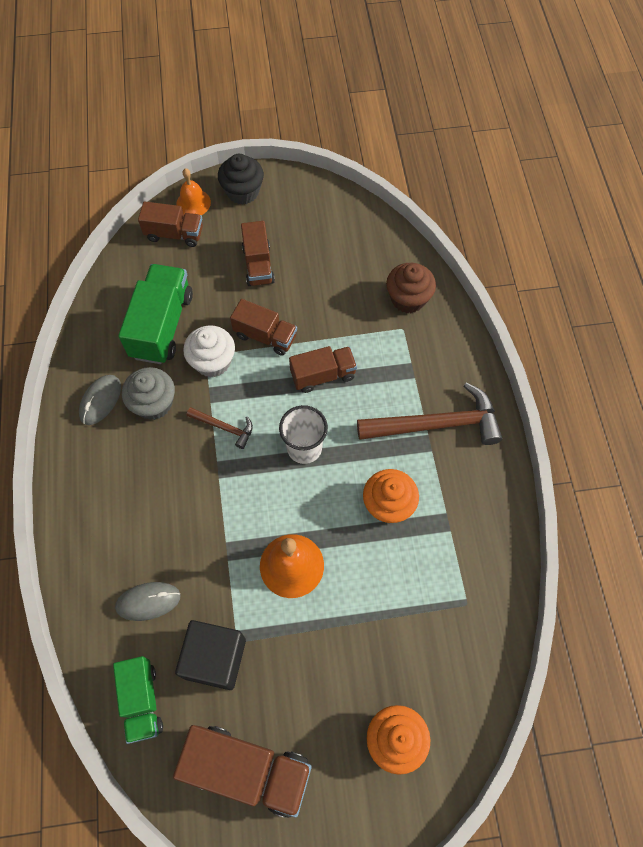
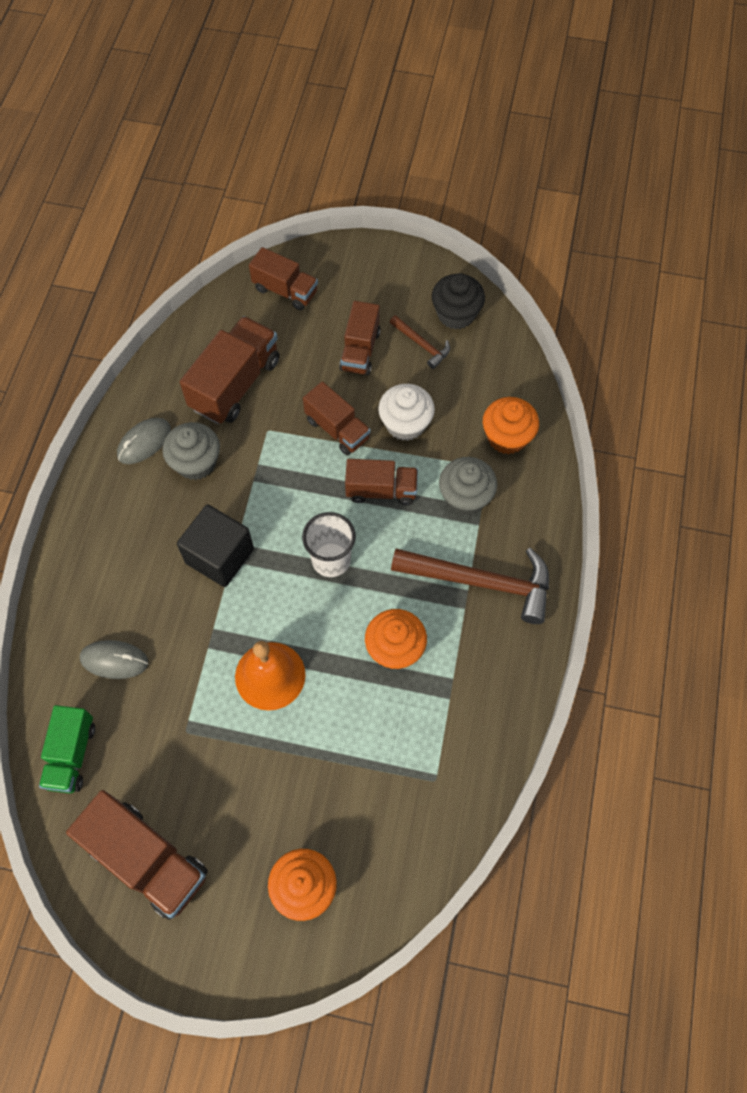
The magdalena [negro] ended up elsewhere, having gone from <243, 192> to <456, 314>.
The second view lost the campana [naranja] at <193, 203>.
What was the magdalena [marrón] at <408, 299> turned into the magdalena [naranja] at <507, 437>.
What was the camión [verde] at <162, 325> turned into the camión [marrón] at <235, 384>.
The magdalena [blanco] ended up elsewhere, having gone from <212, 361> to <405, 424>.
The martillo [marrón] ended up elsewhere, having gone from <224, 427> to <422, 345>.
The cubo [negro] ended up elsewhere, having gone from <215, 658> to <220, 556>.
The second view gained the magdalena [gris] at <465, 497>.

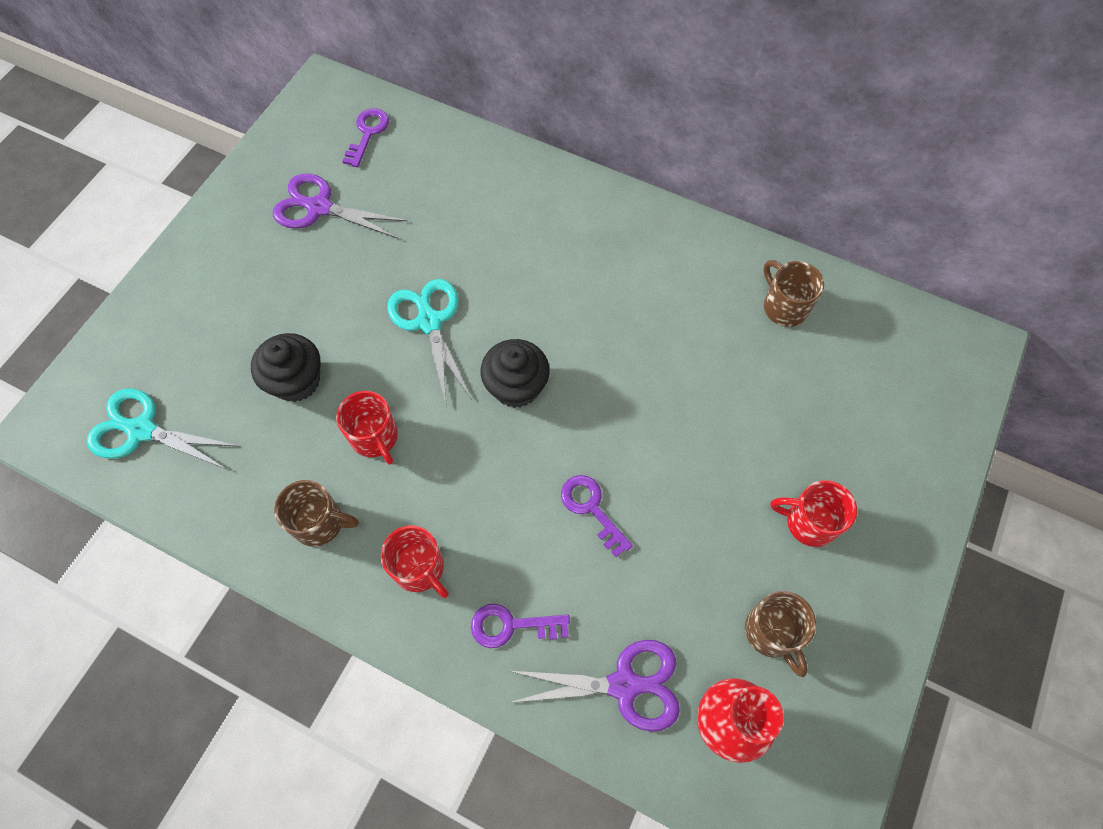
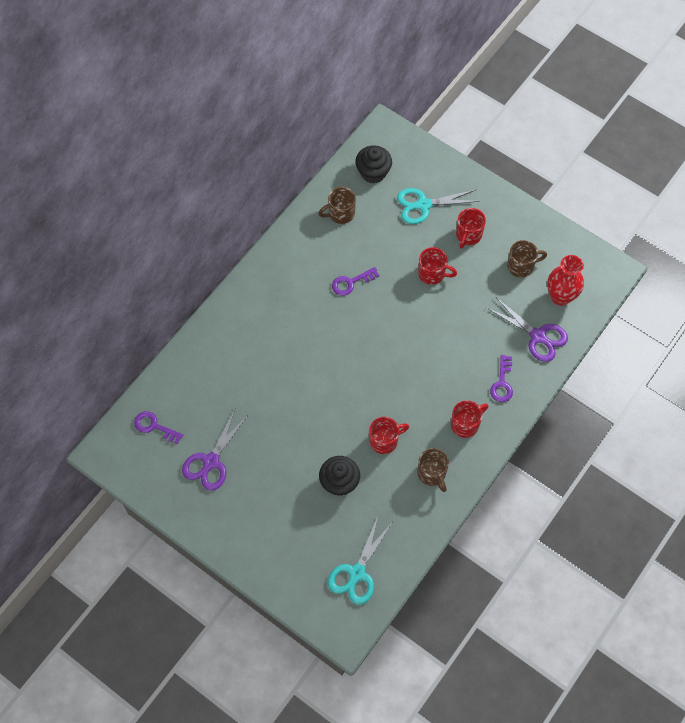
The tijeras [turquesa] ended up elsewhere, having gone from <429, 322> to <423, 205>.
The magdalena [negro] ended up elsewhere, having gone from <516, 386> to <373, 172>.
The llave [morado] ended up elsewhere, having gone from <591, 509> to <351, 282>.
The taza [marrón] at <320, 523> ended up facing another way, 135 degrees clockwise from before.
The tijeras [morado] at <624, 685> ended up facing another way, 120 degrees clockwise from before.
The second view gained the taza [rojo] at <432, 273>.

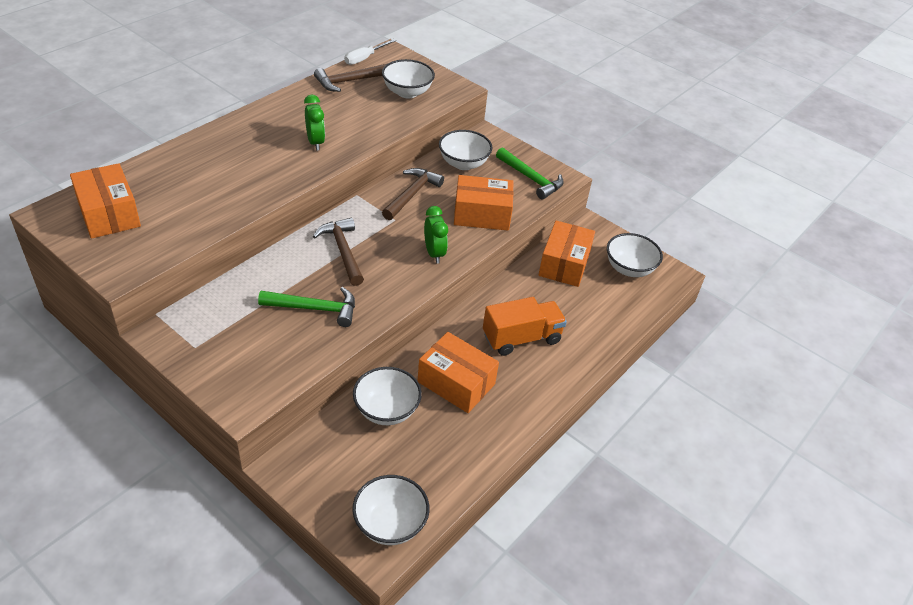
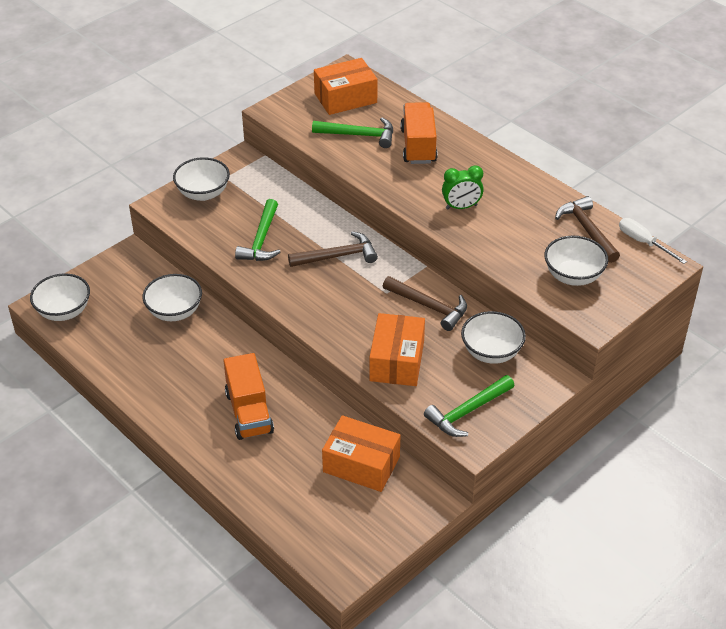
The second view lost the despertador [verde] at <434, 253>.
The cuenco [blanco] ended up elsewhere, having gone from <629, 269> to <203, 193>.
The second view lost the caja [naranja] at <456, 383>.
The second view gained the camión [naranja] at <418, 146>.
The second view gained the martillo [verde] at <359, 135>.

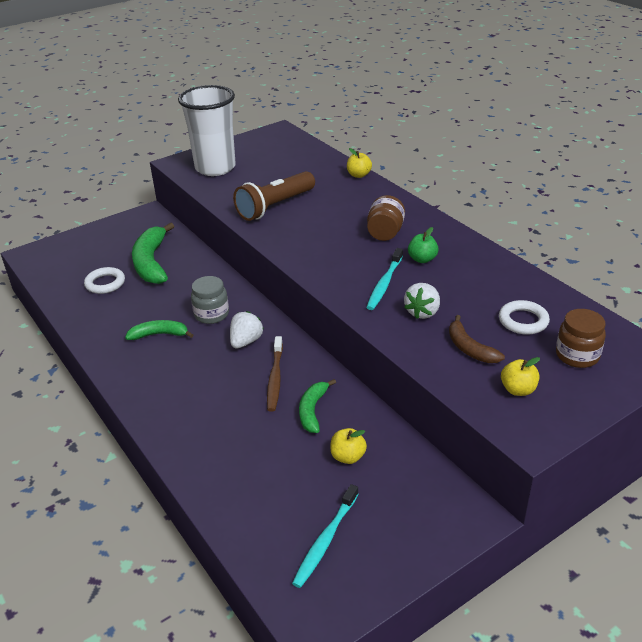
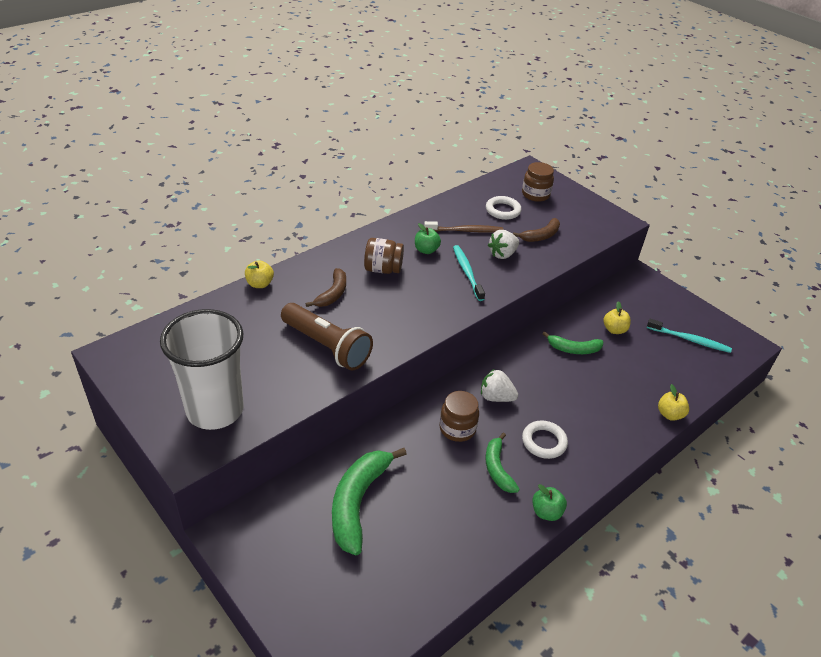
The plátano [verde] at <151, 263> ended up facing another way, 120 degrees clockwise from before.
The cepillo de dientes [turquesa] at <384, 284> ended up facing another way, 120 degrees counterclockwise from before.
The anillo [blanco] ended up elsewhere, having gone from <105, 283> to <544, 442>.
What was the tarro [gris] at <211, 314> turned into the tarro [marrón] at <457, 428>.
The fresa [blanco] at <422, 312> ended up facing another way, 120 degrees clockwise from before.
The cepillo de dientes [marrón] ended up elsewhere, having gone from <275, 378> to <465, 231>.
The manzana [amarillo] ended up elsewhere, having gone from <518, 390> to <669, 414>.
The second view gained the plátano [marrón] at <333, 294>.
The second view gained the manzana [verde] at <546, 512>.

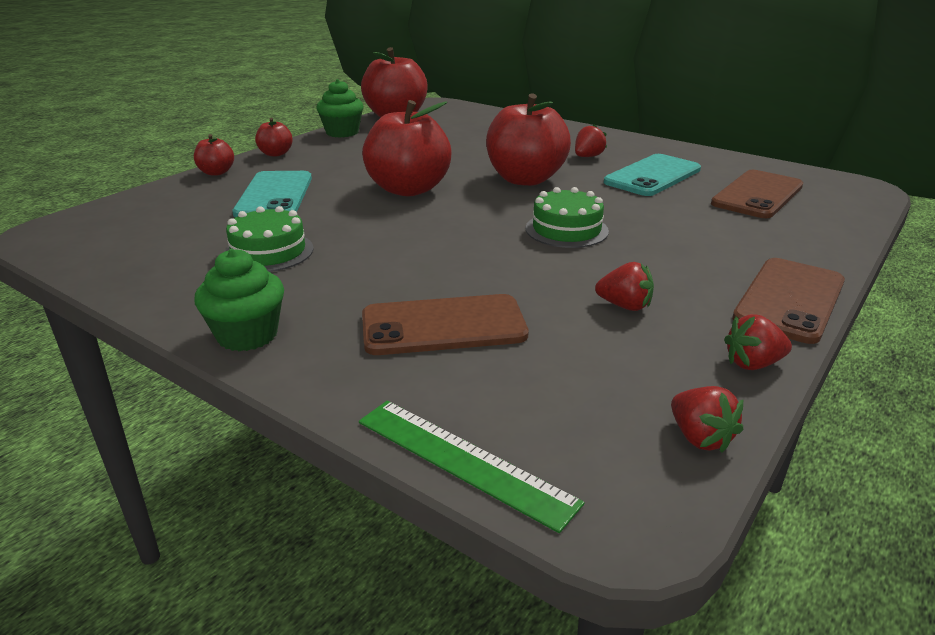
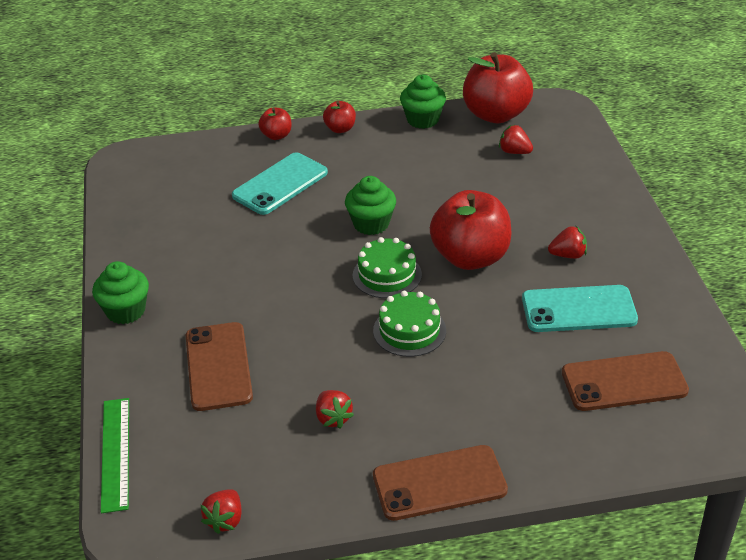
Where the manzana [rojo] stood at <408, 189>, the magdalena [verde] came to stand at <371, 224>.
The tarta [verde] ended up elsewhere, having gone from <268, 252> to <387, 275>.
The móvil [marrón] at <443, 326> ended up facing another way, 45 degrees clockwise from before.
The fresa [rojo] ended up elsewhere, having gone from <753, 364> to <514, 152>.

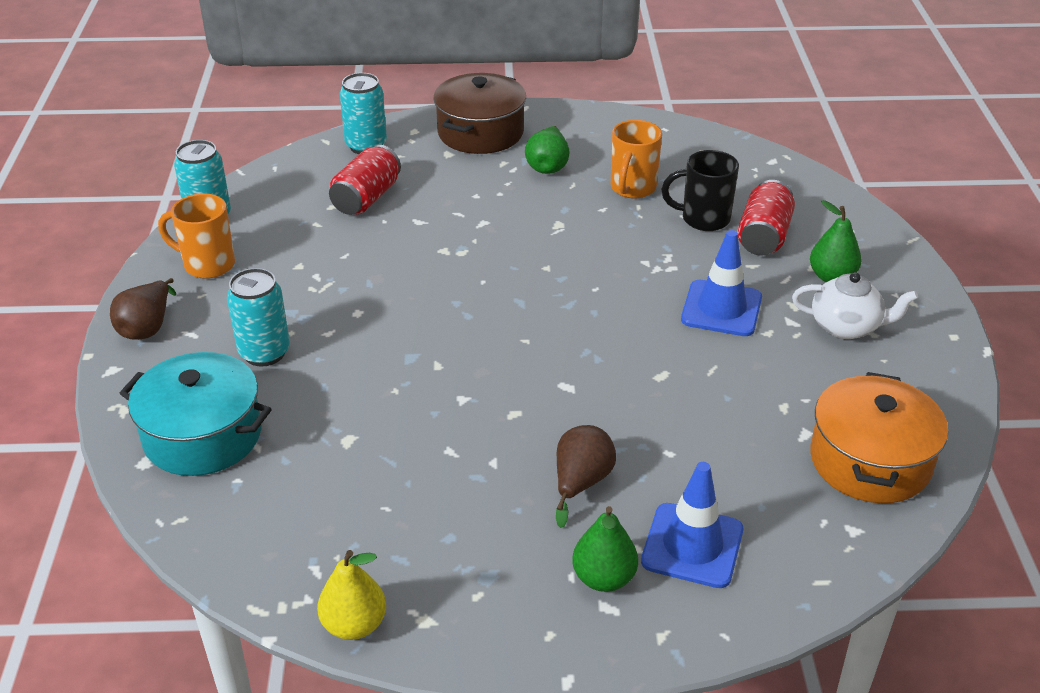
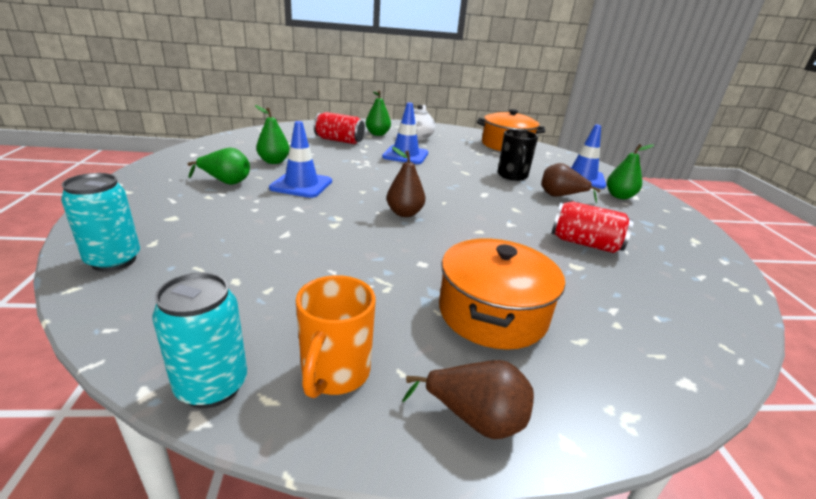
The second view lost the olla [marrón] at <480, 132>.
Where the taza [naranja] stood at <632, 188>, the pera [verde] came to stand at <274, 161>.
The lata [rojo] ended up elsewhere, having gone from <366, 198> to <585, 243>.
The taza [negro] ended up elsewhere, having gone from <703, 219> to <512, 176>.
Where the lata [turquesa] stood at <264, 353>, the olla [naranja] came to stand at <492, 313>.
The second view lost the olla [turquesa] at <203, 435>.
The second view lost the pera [amarillo] at <354, 625>.
The second view gained the cono de tráfico [azul] at <301, 185>.
The second view gained the pera [marrón] at <404, 213>.

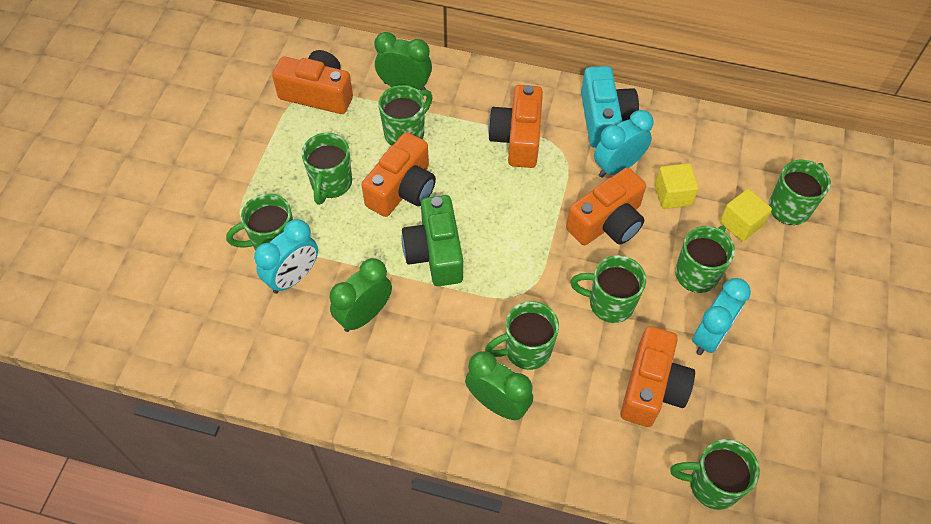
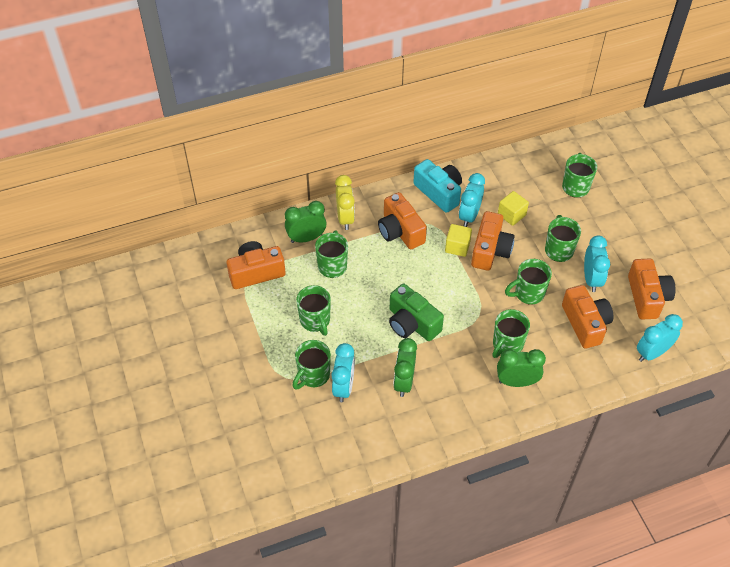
The cámara [naranja] ended up elsewhere, having gone from <402, 189> to <647, 297>.
The cubo [amarillo] ended up elsewhere, having gone from <740, 224> to <457, 247>.
Where the taza [verde] stood at <712, 485>, the despertador [turquesa] came to stand at <652, 353>.
The second view gained the despertador [amarillo] at <345, 218>.

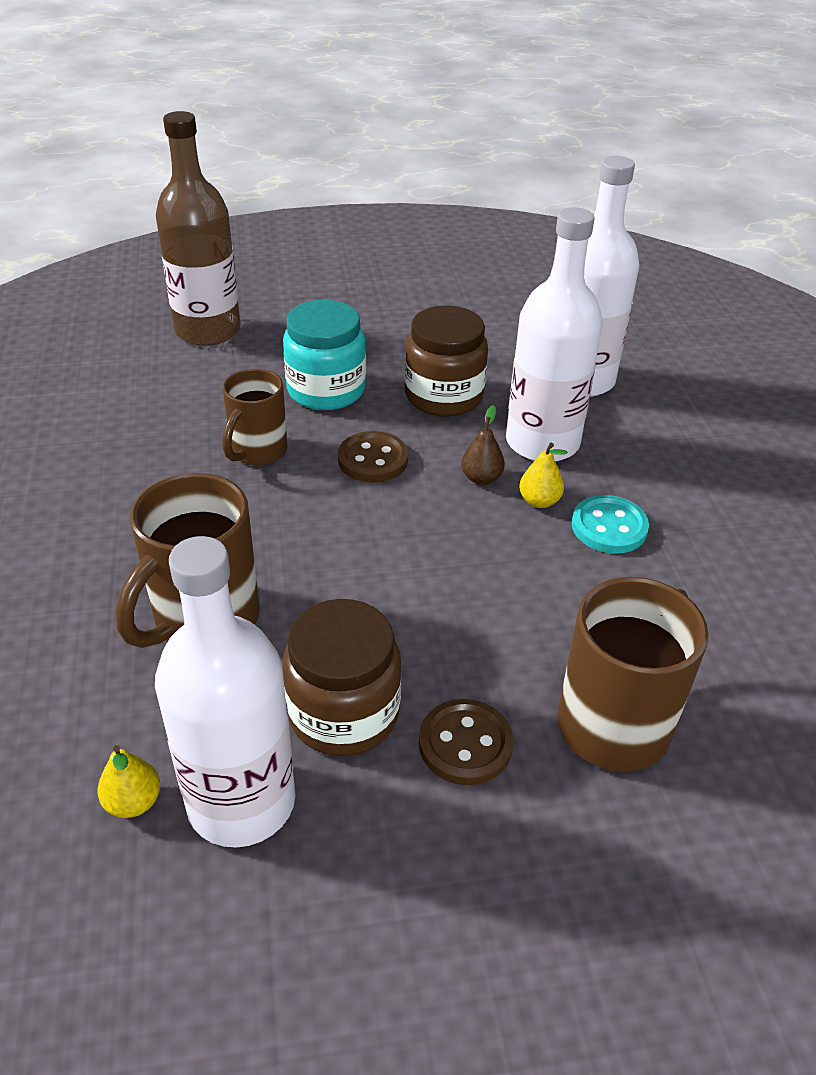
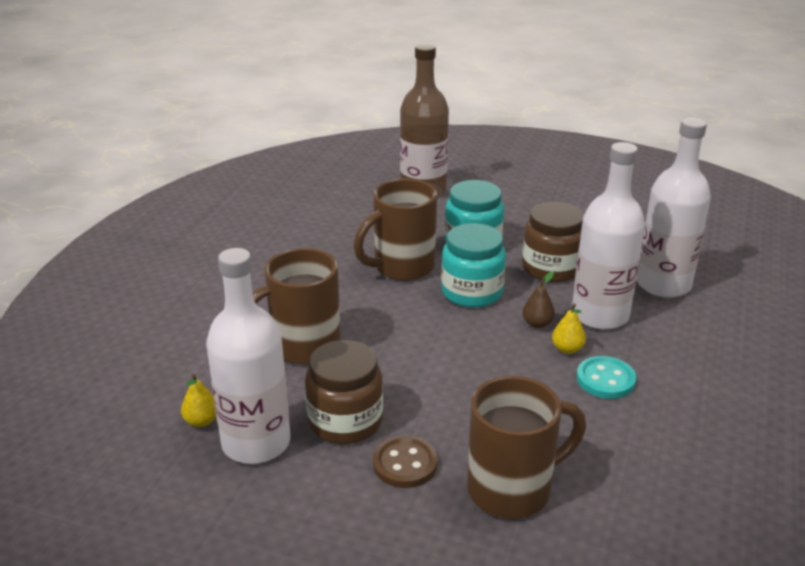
The size of the taza [marrón] at <257, 452> changed by a factor of 1.53.
Where the botón [marrón] stood at <373, 459>, the tarro [turquesa] came to stand at <472, 292>.

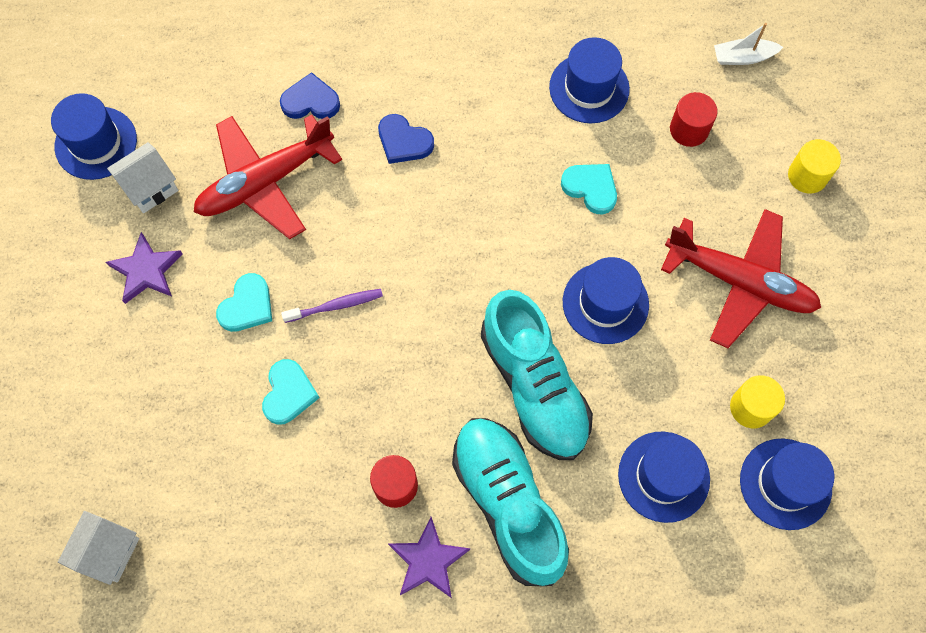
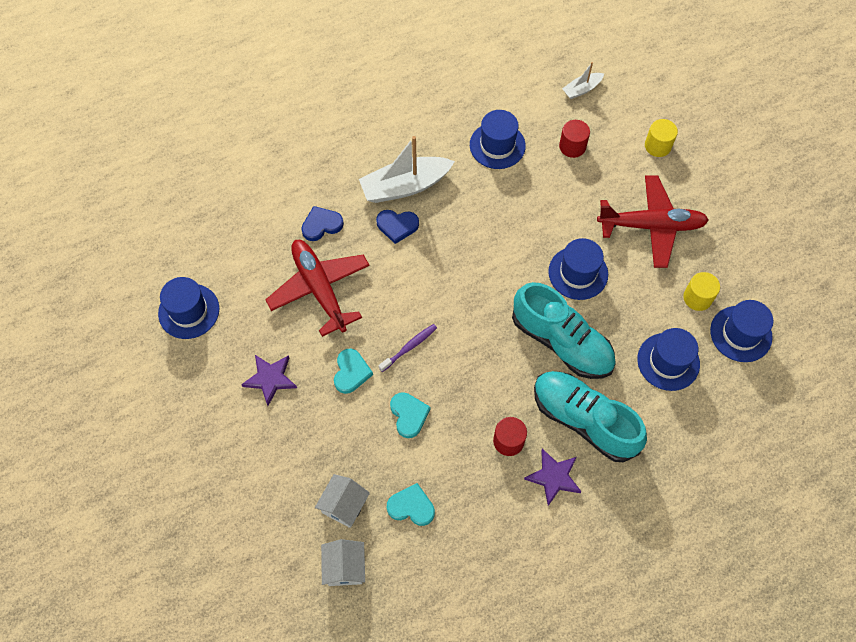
The avión [rojo] at <265, 182> ended up facing another way, 120 degrees clockwise from before.
The casa [blanco] ended up elsewhere, having gone from <150, 187> to <344, 506>.
The corazón [turquesa] ended up elsewhere, having gone from <591, 188> to <411, 506>.
The second view gained the barco [blanco] at <405, 186>.

